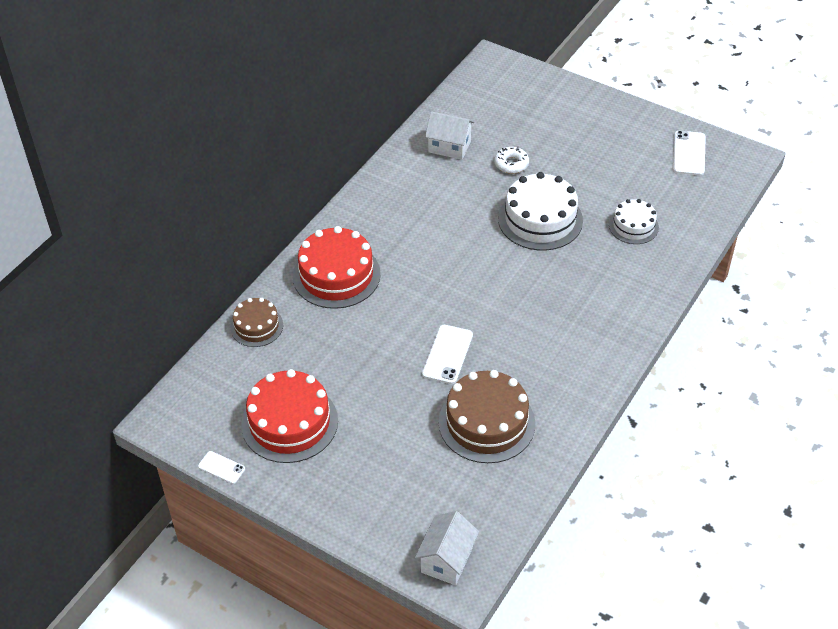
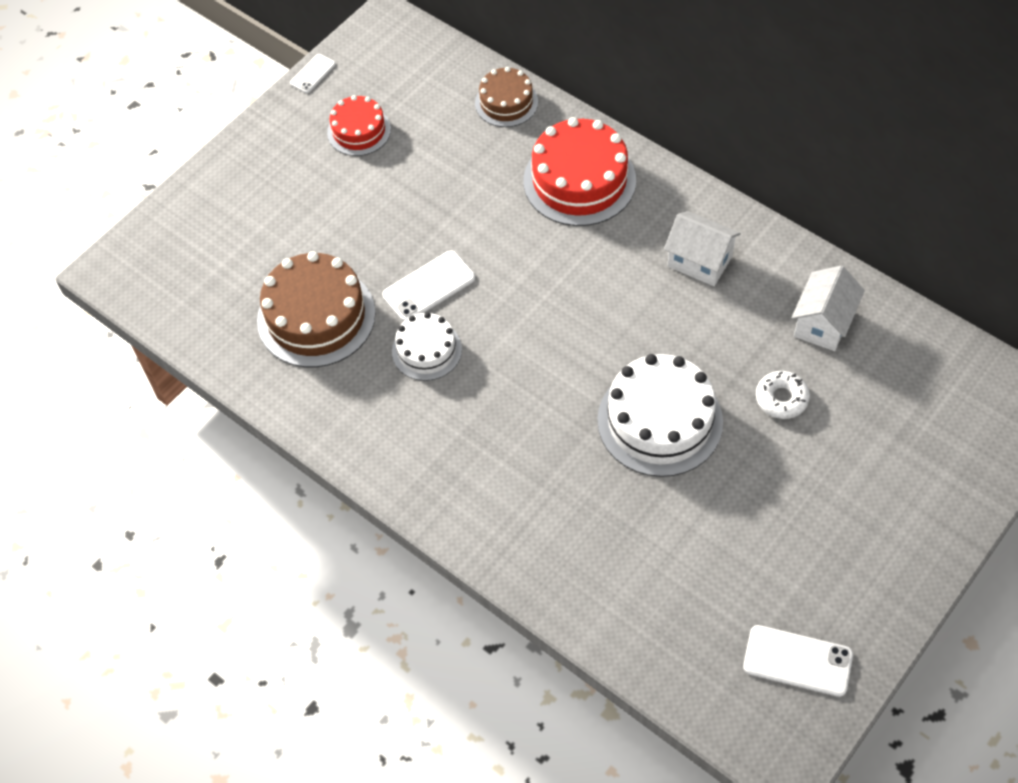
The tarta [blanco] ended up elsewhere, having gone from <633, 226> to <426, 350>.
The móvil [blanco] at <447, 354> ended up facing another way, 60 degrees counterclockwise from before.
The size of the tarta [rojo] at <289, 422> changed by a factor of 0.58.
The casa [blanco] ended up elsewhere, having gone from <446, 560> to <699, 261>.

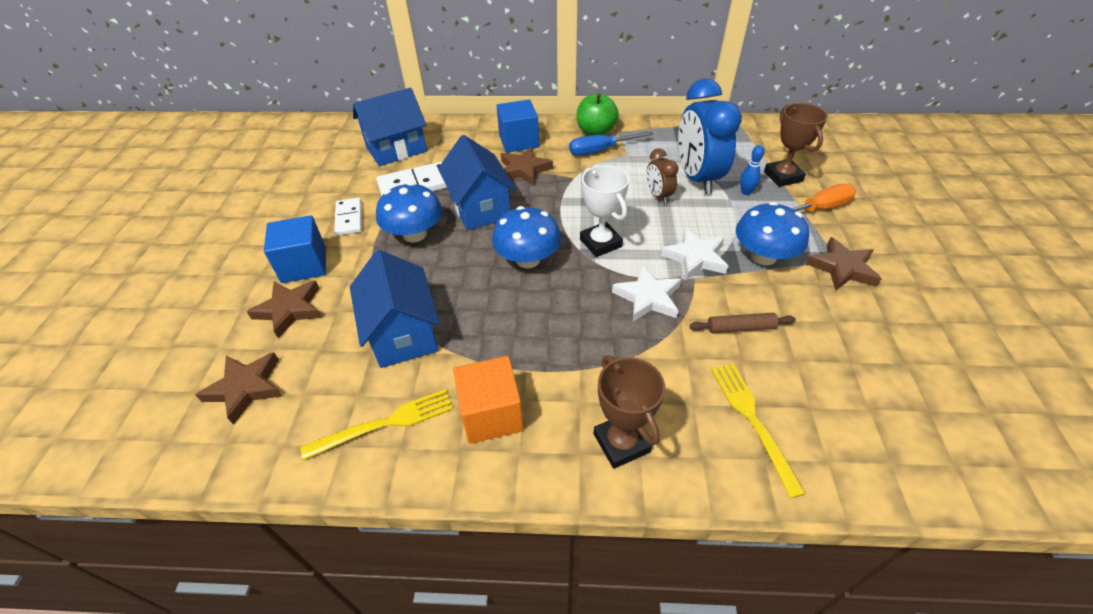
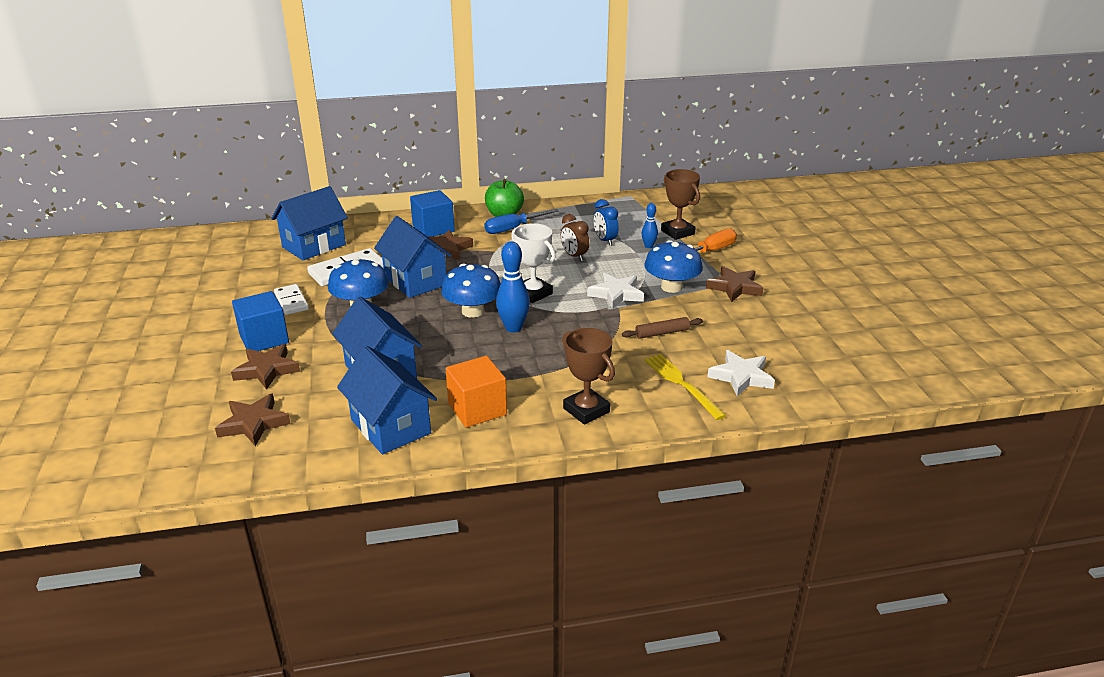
The size of the despertador [azul] at <697, 178> changed by a factor of 0.50.
The estrella [blanco] ended up elsewhere, having gone from <648, 297> to <741, 377>.
Where the tenedor [amarillo] stood at <386, 423>, the casa [azul] came to stand at <390, 426>.
The second view gained the bolo [azul] at <513, 328>.

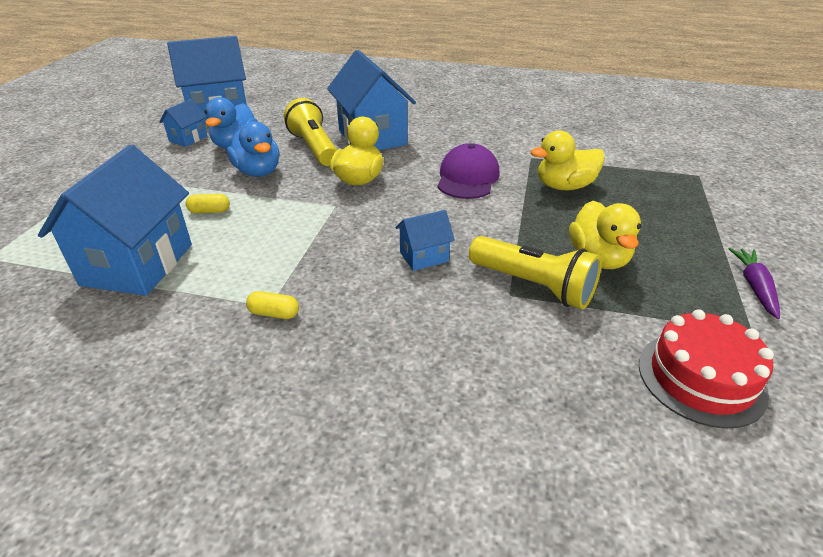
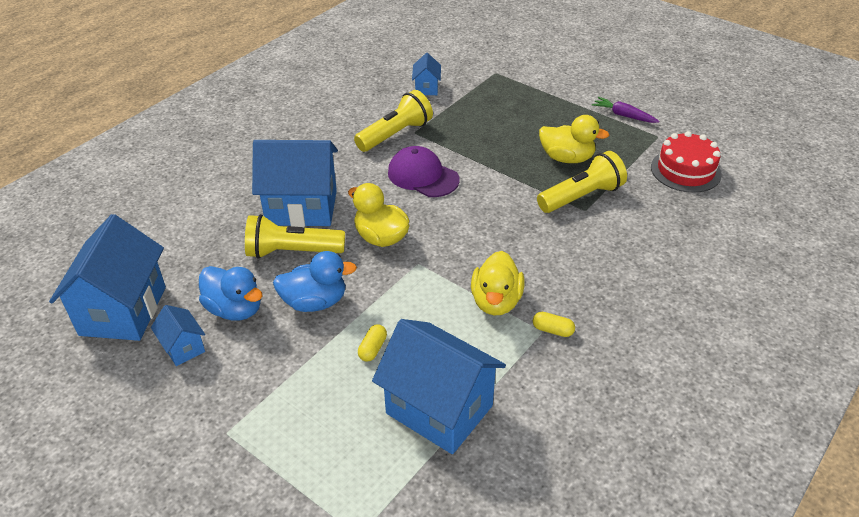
The pato [amarillo] ended up elsewhere, having gone from <564, 186> to <496, 301>.
The casa [azul] ended up elsewhere, having gone from <424, 257> to <426, 88>.
The cápsula [amarillo] at <274, 313> ended up facing another way, 75 degrees clockwise from before.
The second view gained the lámpara de mano [amarillo] at <395, 134>.

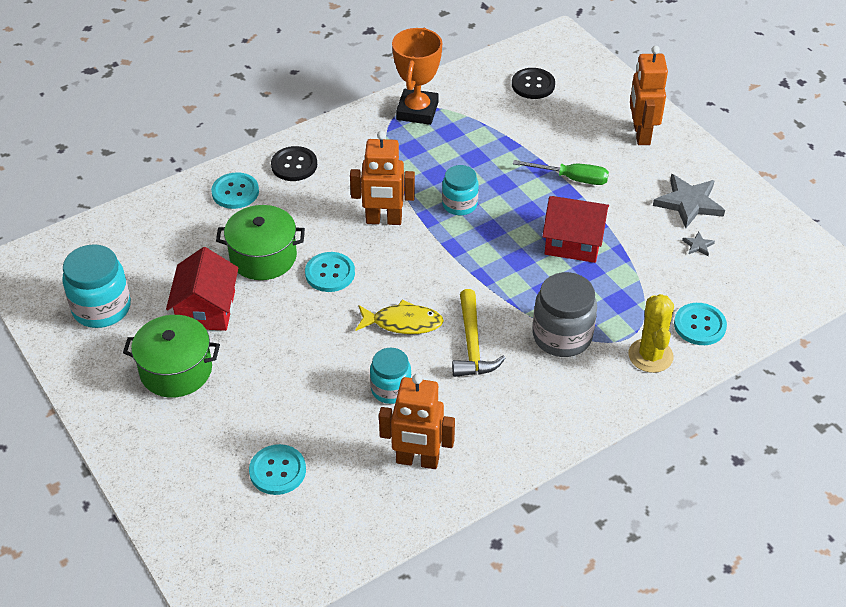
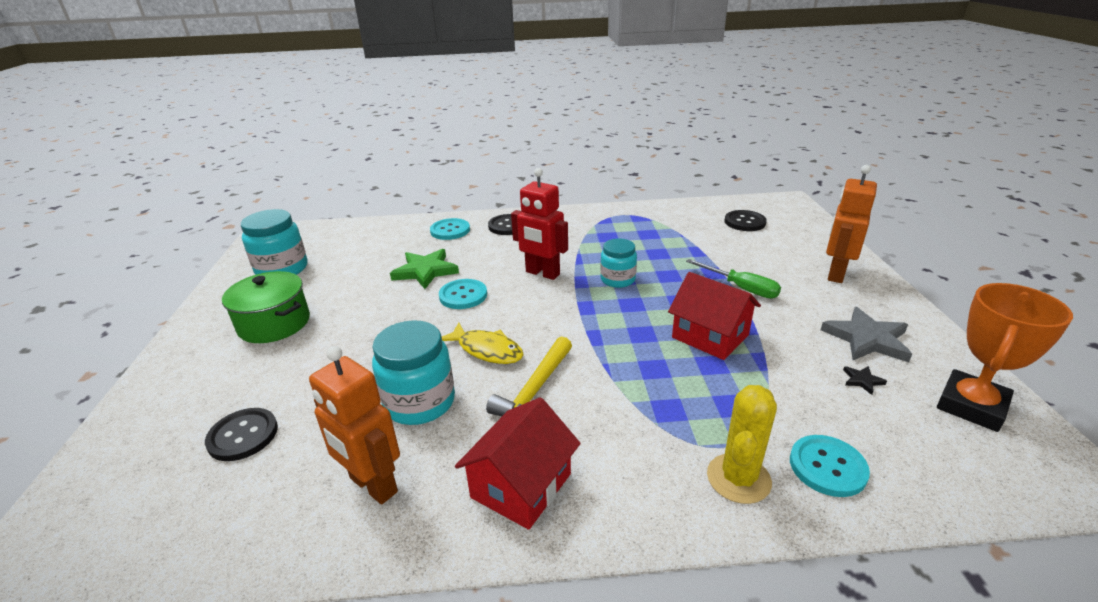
The trofeo [naranja] ended up elsewhere, having gone from <417, 111> to <971, 406>.
What was the robot [naranja] at <383, 220> turned into the robot [rojo] at <542, 273>.
Where the olla [verde] stood at <263, 257>, the estrella [verde] came to stand at <425, 271>.
What was the estrella [gris] at <698, 245> turned into the estrella [negro] at <862, 380>.
The casa [rojo] ended up elsewhere, having gone from <206, 309> to <521, 485>.
The second view lost the tarro [gris] at <562, 336>.
The size of the tarro [turquesa] at <391, 389> changed by a factor of 1.54.
What was the botón [turquesa] at <277, 471> turned into the botón [negro] at <243, 436>.

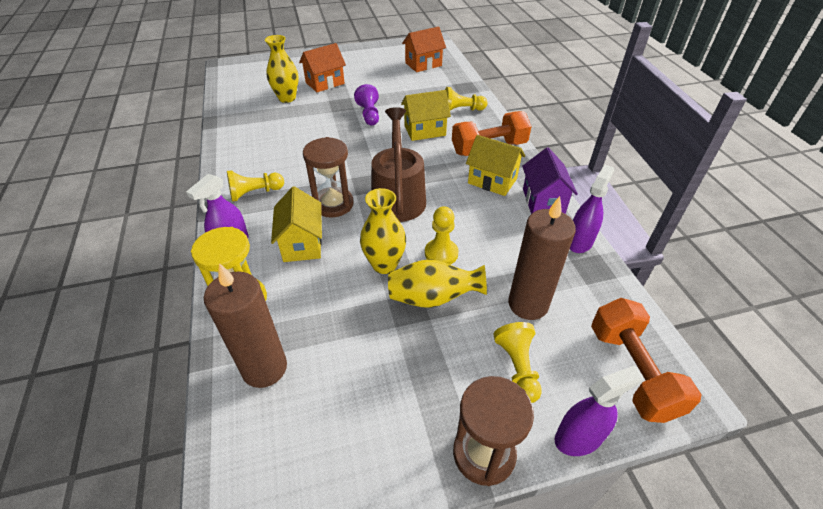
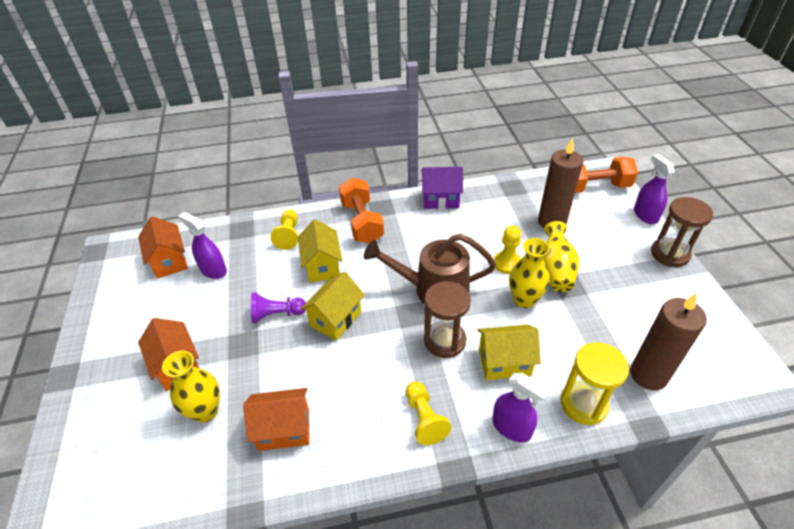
The casa [amarillo] ended up elsewhere, having gone from <492, 181> to <336, 319>.
The pulverizador [morado] ended up elsewhere, having gone from <579, 241> to <213, 270>.
The second view lost the peón [amarillo] at <517, 367>.
The second view gained the casa [naranja] at <284, 429>.

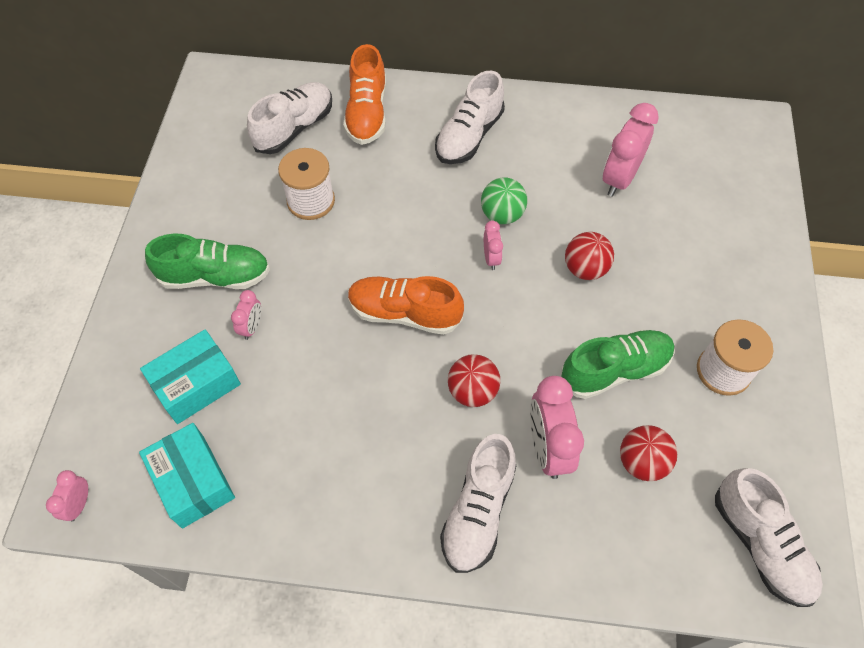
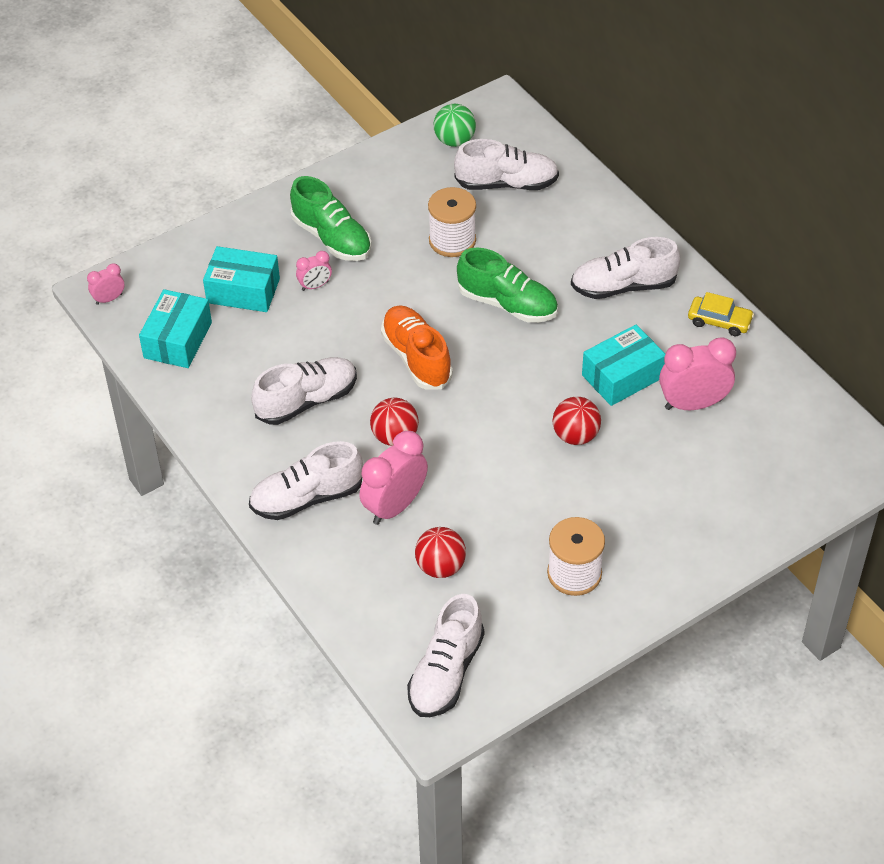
The second view lost the zapato [naranja] at <367, 113>.
The pelota [verde] ended up elsewhere, having gone from <502, 215> to <454, 141>.
The second view lost the despertador [rosa] at <491, 258>.
The zapato [verde] ended up elsewhere, having gone from <614, 370> to <507, 304>.
The second view gained the coche [amarillo] at <719, 321>.
The second view gained the caja [turquesa] at <622, 376>.
The second view gained the zapato [blanco] at <307, 401>.

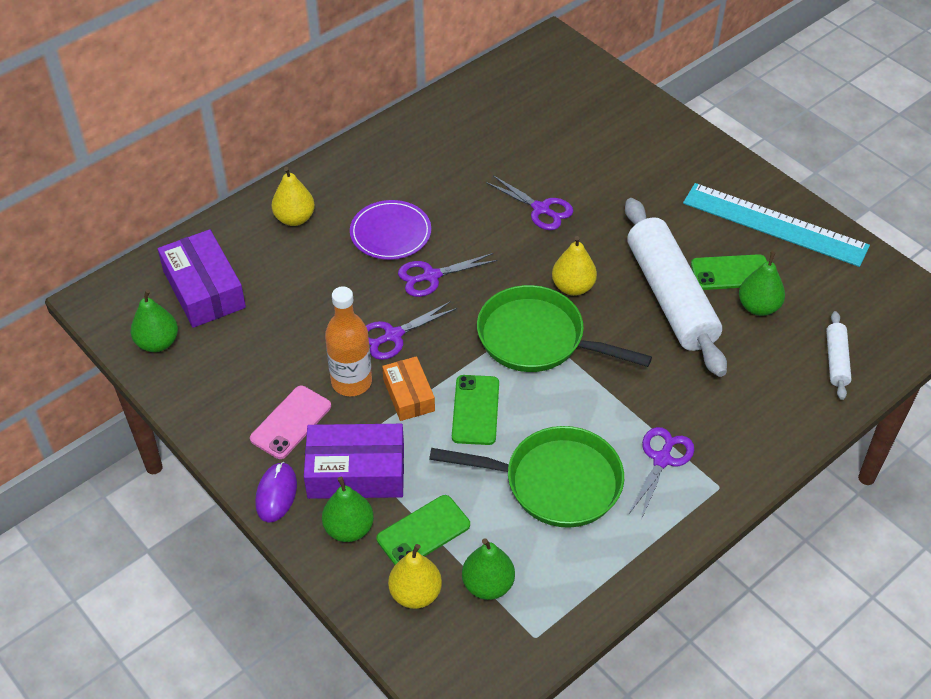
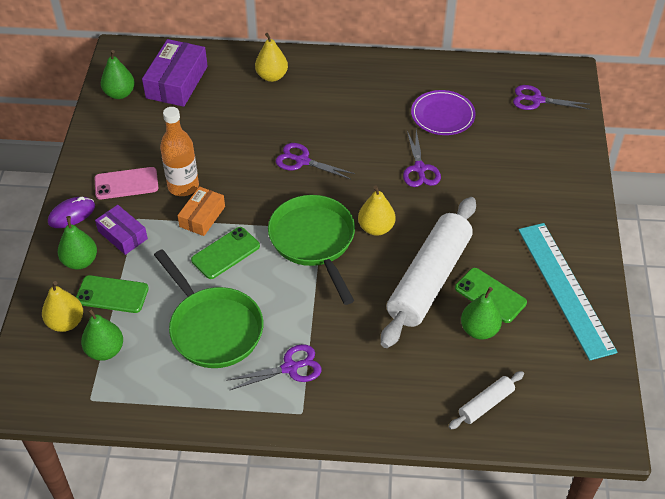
The plato [morado] ended up elsewhere, having gone from <390, 233> to <442, 115>.
The tijeras [morado] ended up elsewhere, having gone from <393, 335> to <537, 100>.
The size of the caja [morado] at <356, 471> changed by a factor of 0.61.

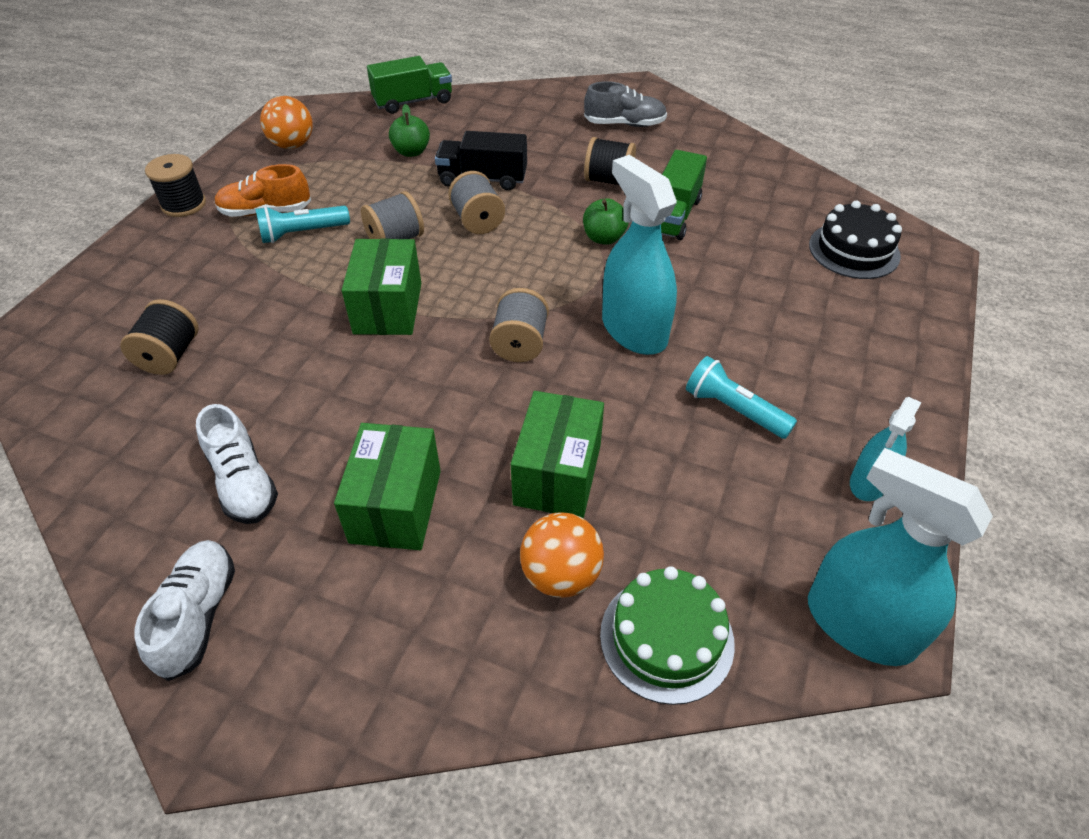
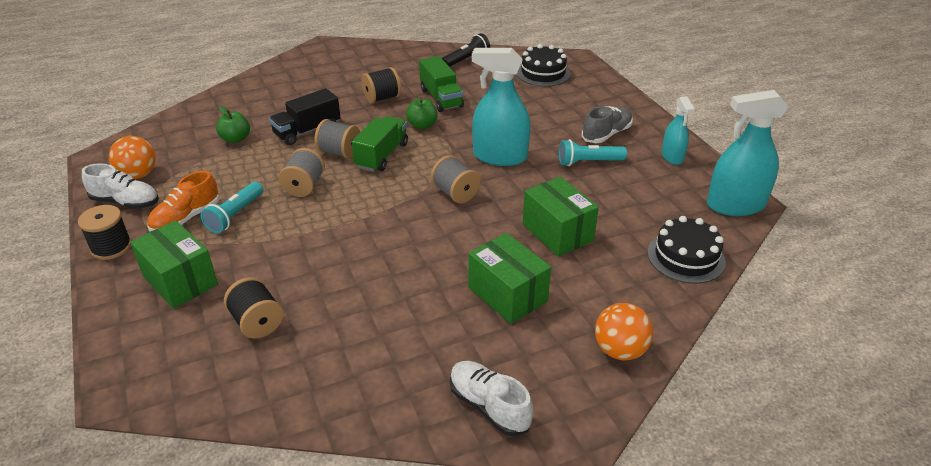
The camión [verde] ended up elsewhere, having gone from <413, 102> to <382, 155>.
The zapato [gris] ended up elsewhere, having gone from <625, 124> to <606, 134>.
The caja [verde] ended up elsewhere, having gone from <388, 308> to <180, 280>.
The zapato [blanco] ended up elsewhere, having gone from <243, 483> to <126, 202>.
The pelota [naranja] ended up elsewhere, having gone from <561, 575> to <620, 350>.
What was the tarta [verde] at <666, 638> turned into the tarta [negro] at <686, 257>.
The second view gained the lámpara de mano [negro] at <466, 60>.

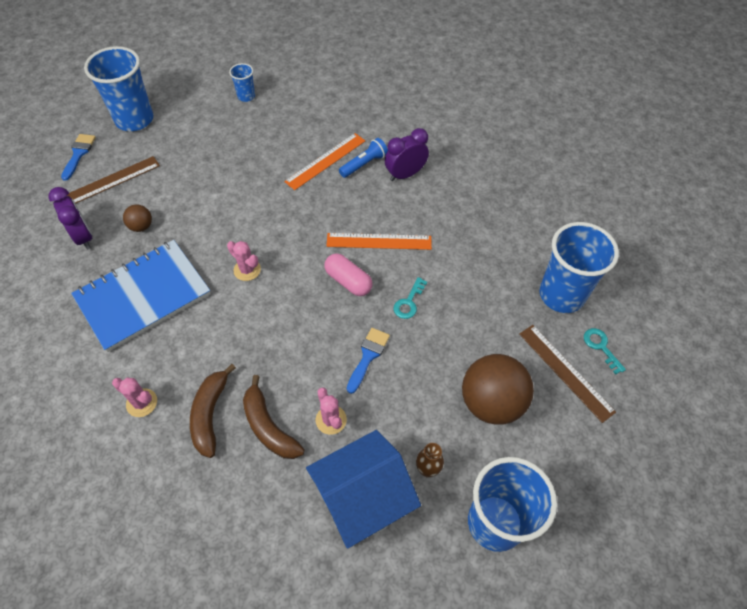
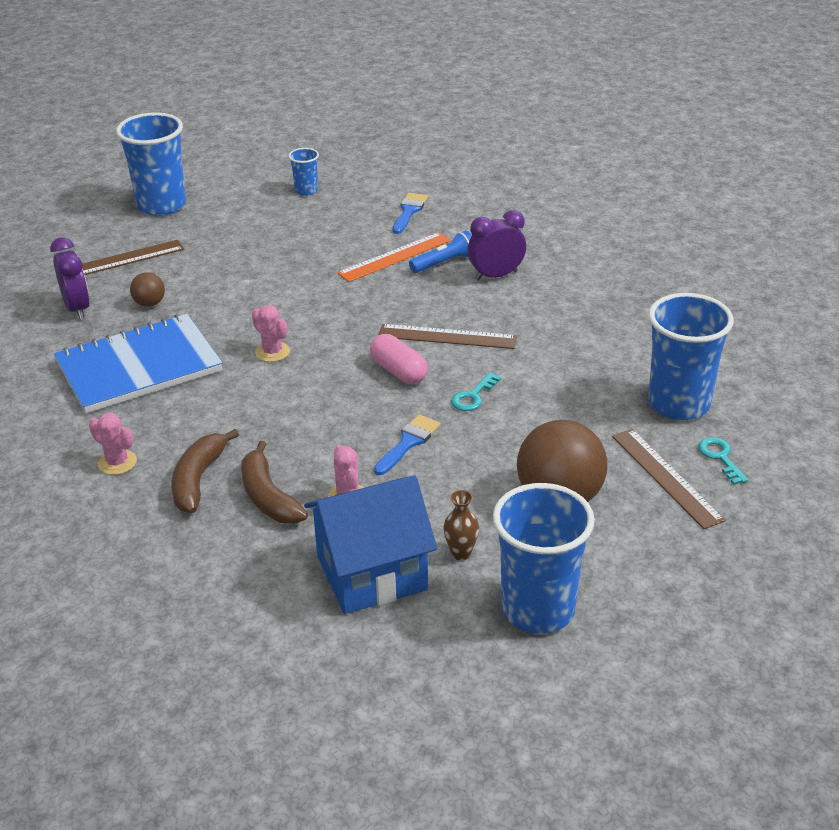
The pincel [azul] ended up elsewhere, having gone from <78, 154> to <409, 211>.
What was the regla [naranja] at <379, 241> turned into the regla [marrón] at <447, 337>.

